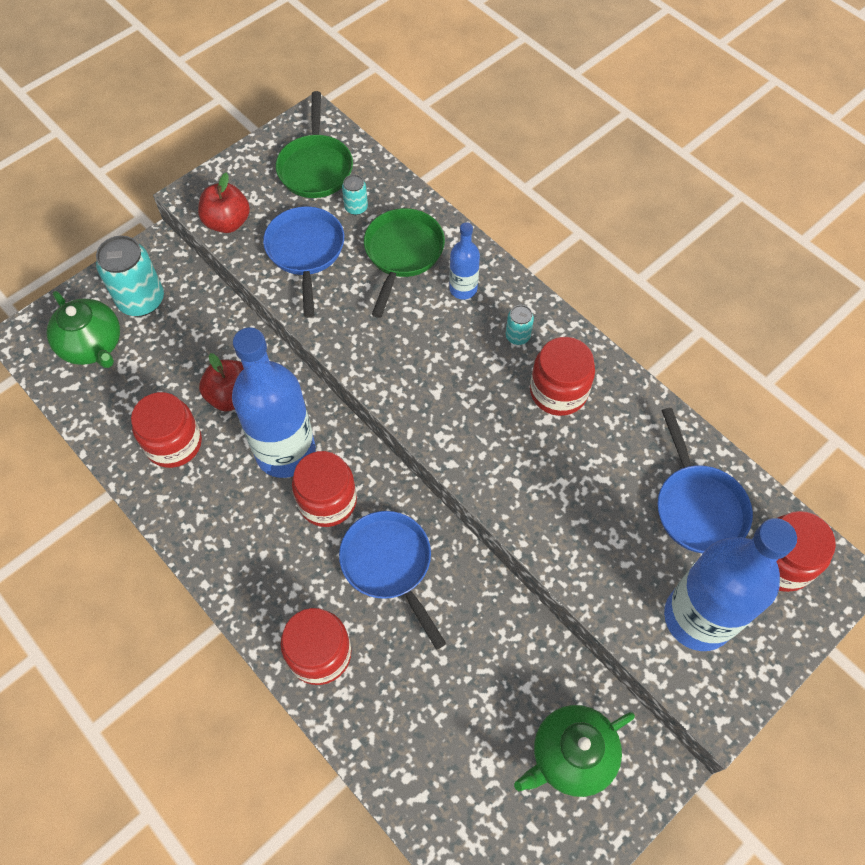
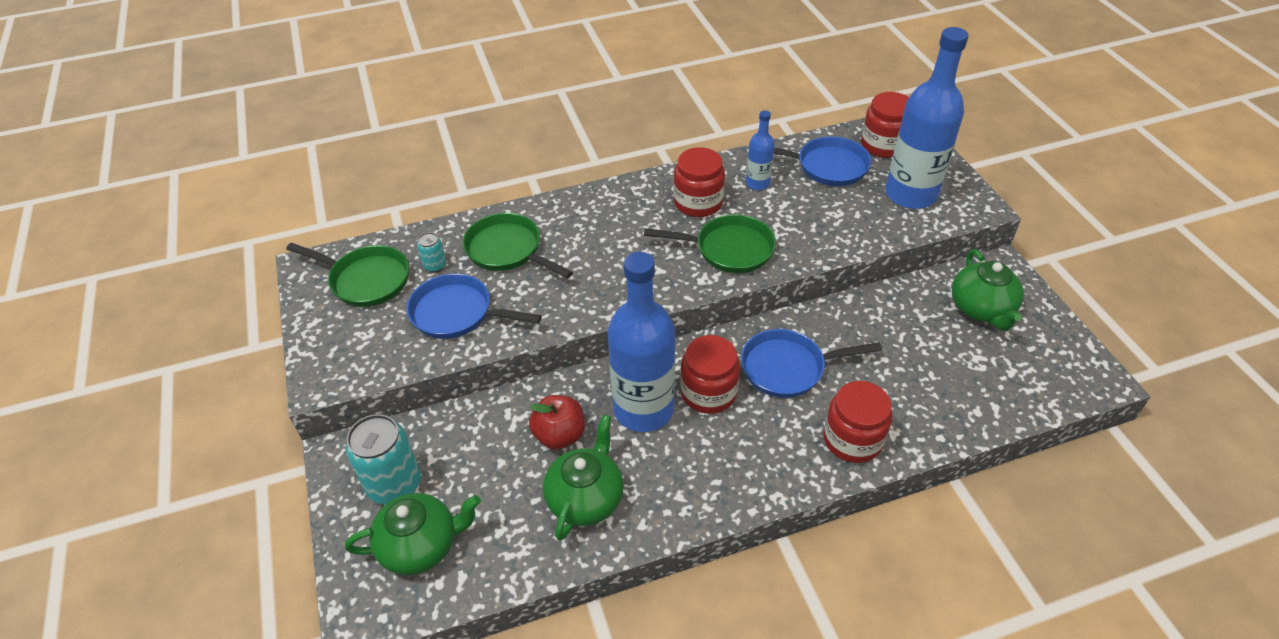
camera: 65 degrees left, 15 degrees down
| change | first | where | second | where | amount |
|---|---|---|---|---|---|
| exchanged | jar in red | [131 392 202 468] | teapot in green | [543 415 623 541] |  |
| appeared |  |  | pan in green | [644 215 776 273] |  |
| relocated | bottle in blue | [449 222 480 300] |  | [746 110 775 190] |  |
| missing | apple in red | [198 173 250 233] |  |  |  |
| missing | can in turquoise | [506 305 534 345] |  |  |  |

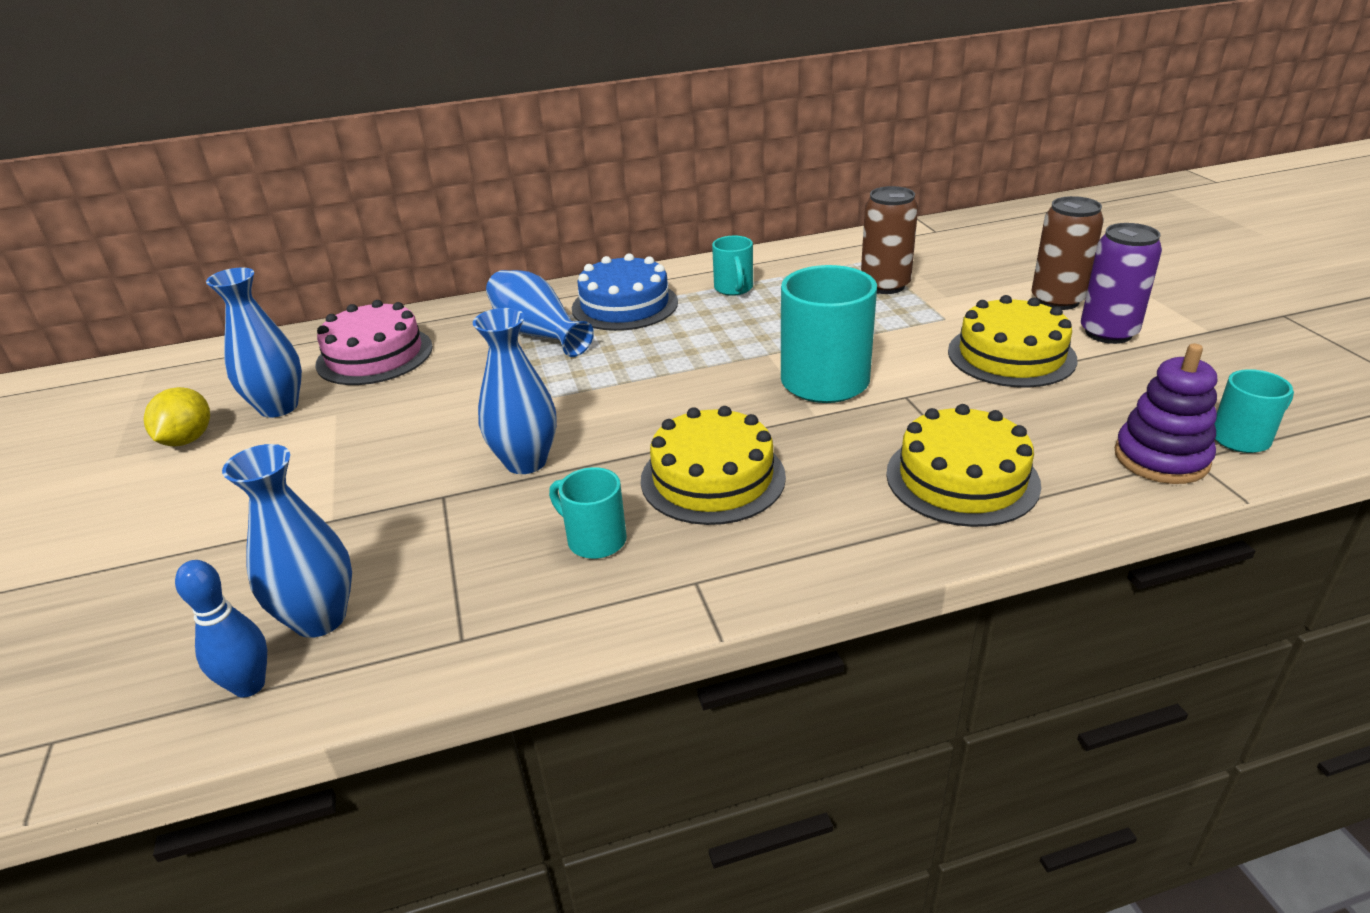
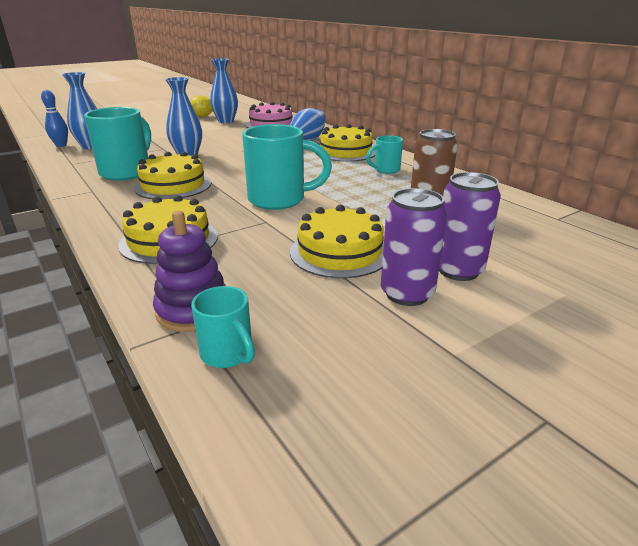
camera: 70 degrees right, 5 degrees down
| change | first | where | second | where | amount |
|---|---|---|---|---|---|
| size | mug in turquoise | [549 467 627 559] |  | [84 107 151 181] | x1.87 |
| colour | cake in blue | [572 253 678 331] | cake in yellow | [315 124 376 162] |  |
| colour | can in brown | [1031 196 1104 310] | can in purple | [439 172 501 281] |  |

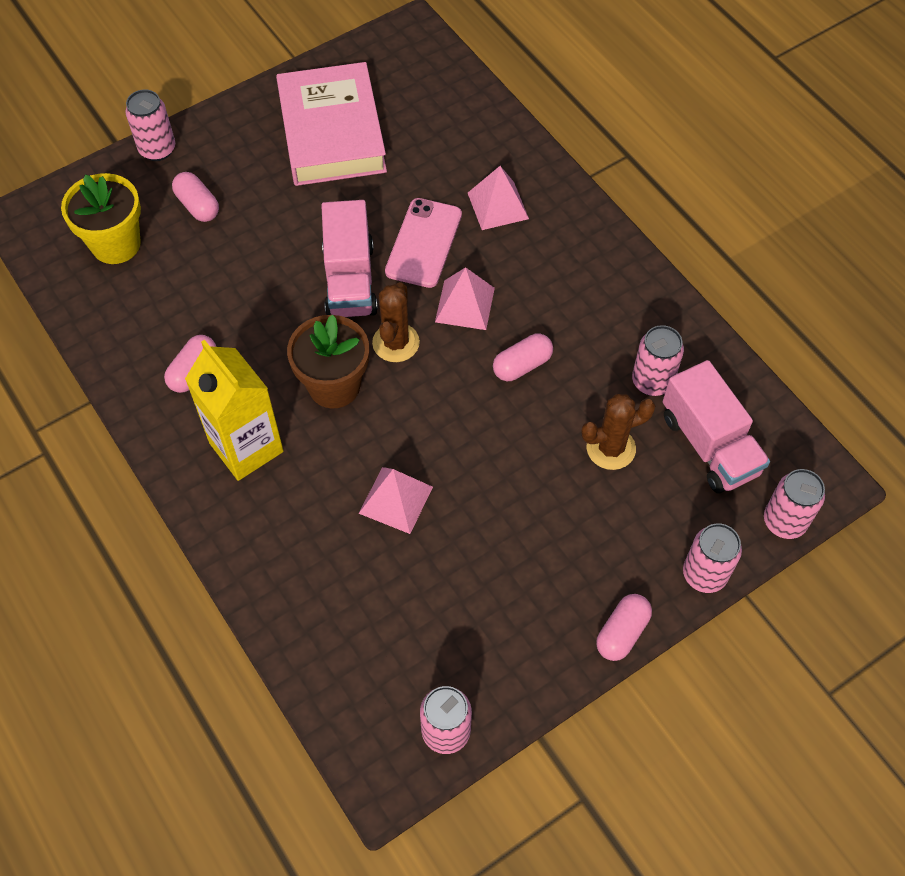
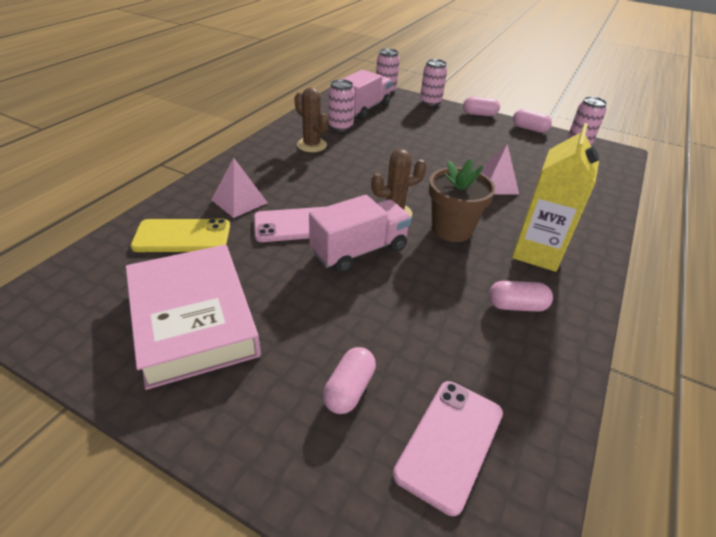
camera: 120 degrees left, 20 degrees down
| change | first | where | second | where | amount |
|---|---|---|---|---|---|
| spun | book in pink | [276 62 387 186] |  | [126 245 261 390] | 75 degrees counterclockwise |
| appeared |  |  | phone in yellow | [130 219 230 252] |  |
| relocated | cactus in brown | [581 394 656 470] |  | [295 87 329 152] |  |
| exchanged | flower pot in yellow | [61 173 141 264] | phone in pink | [393 381 503 516] |  |
| relocated | capsule in pink | [493 334 553 381] |  | [513 109 552 133] |  |
| missing | can in pink | [125 90 175 161] |  |  |  |
| missing | pyramid in pink | [435 267 495 330] |  |  |  |

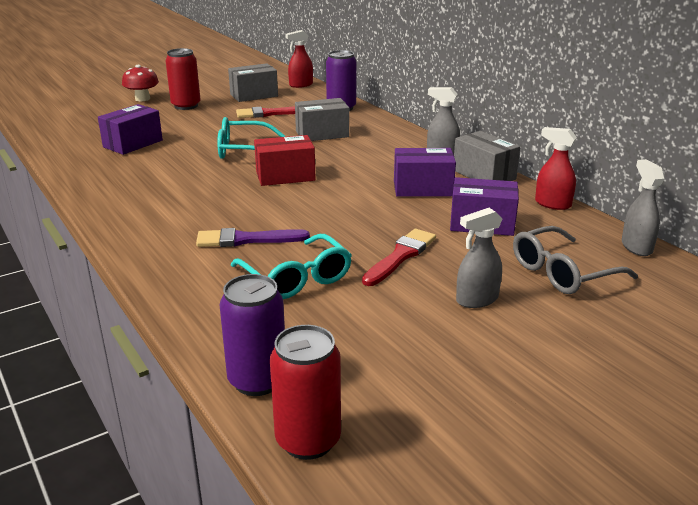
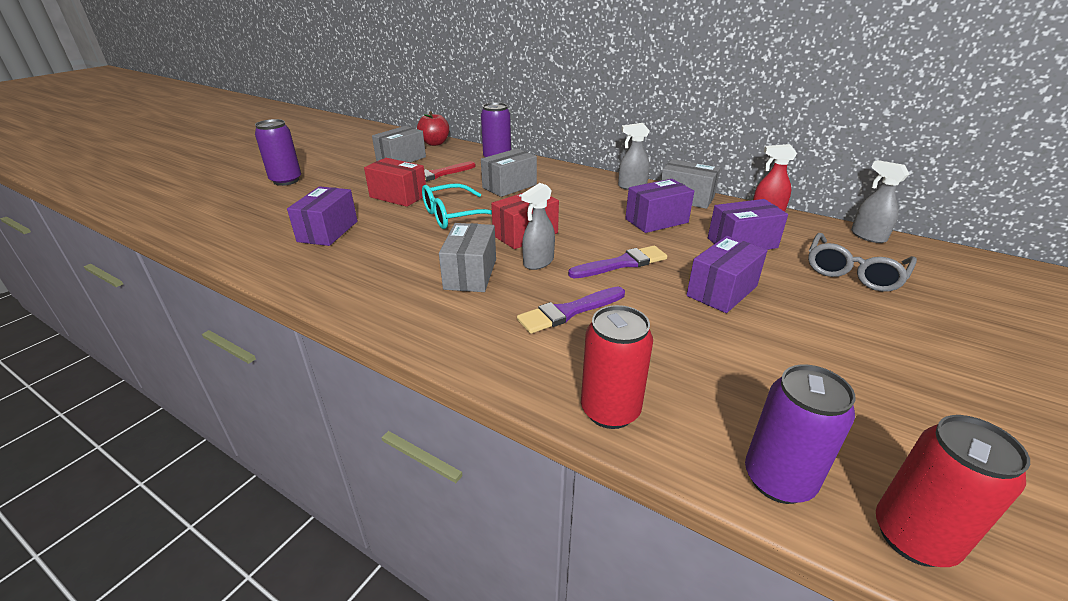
camera: 25 degrees left, 5 degrees up
| change | first | where | second | where | amount |
|---|---|---|---|---|---|
| exchanged | mushroom in red | [122 65 159 101] | can in purple | [255 119 301 186] |  |
| appeared |  |  | box in red | [364 158 426 207] |  |
| exchanged | spray bottle in red | [286 30 313 88] | apple in red | [417 111 449 146] |  |
| appeared |  |  | box in grey | [439 223 496 292] |  |
| relocated | spray bottle in grey | [456 208 503 308] |  | [521 183 555 270] |  |
| appeared |  |  | brush in purple | [568 246 667 278] |  |
| relocated | can in red | [165 48 201 110] |  | [581 305 653 429] |  |
| exchanged | brush in red | [362 229 436 286] | box in purple | [686 236 768 313] |  |
| missing | glasses in turquoise | [231 234 352 299] |  |  |  |

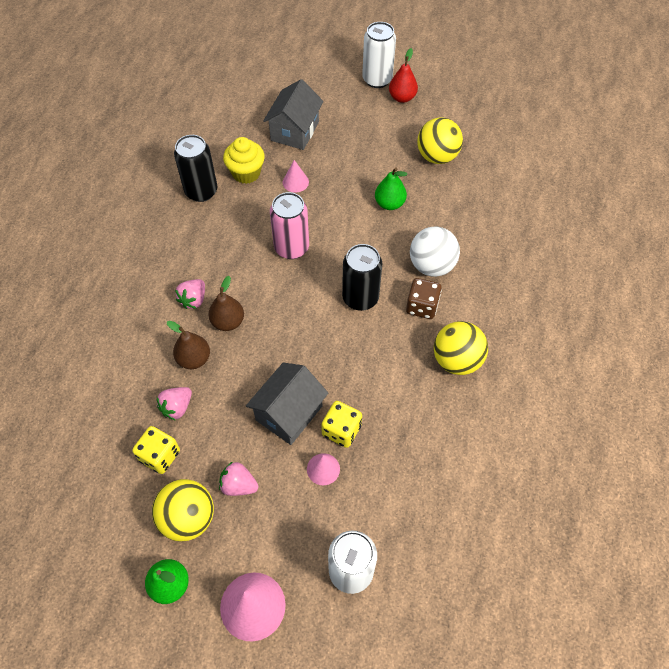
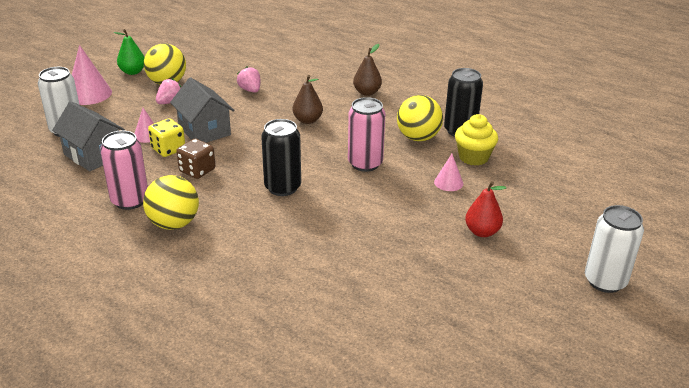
camera: 110 degrees right, 25 degrees down
| change | first | where | second | where | amount |
|---|---|---|---|---|---|
| relocated | house in grey | [263 79 324 150] |  | [52 101 125 171] |  |
| appeared |  |  | can in pink | [100 130 148 210] |  |
| relocated | dice in brown | [406 278 442 319] |  | [176 139 215 179] |  |
| relocated | pear in brown | [167 321 210 369] |  | [353 44 382 96] |  |
| relocated | ball in yellow | [417 117 463 164] |  | [397 95 443 141] |  |
| relocated | pear in red | [389 48 418 103] |  | [465 181 506 237] |  |
| missing | dice in yellow | [132 426 180 474] |  |  |  |
| missing | strawberry in pink | [175 279 205 309] |  |  |  |
| missing | pear in green | [375 167 407 210] |  |  |  |
| missing | ball in white | [410 227 460 277] |  |  |  |

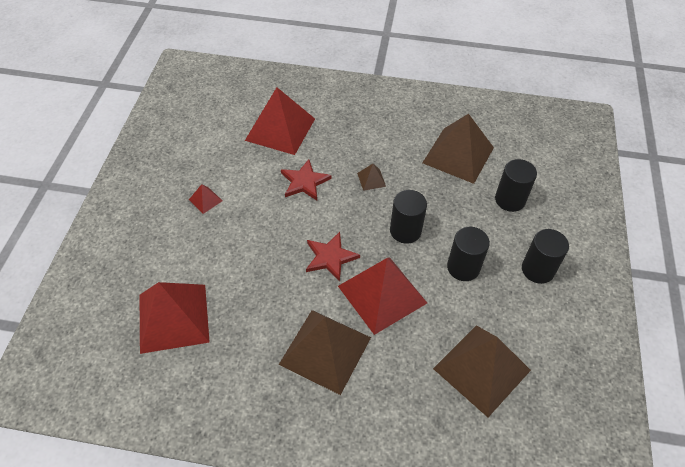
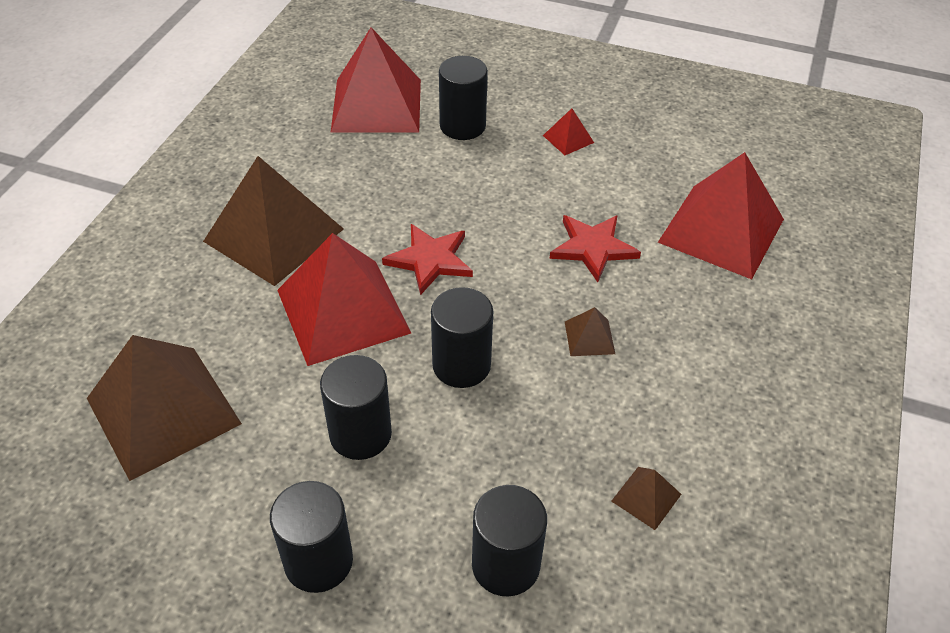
camera: 100 degrees right, 5 degrees down
| change | first | where | second | where | amount |
|---|---|---|---|---|---|
| appeared |  |  | cylinder in black | [439 56 488 140] |  |
| size | pyramid in brown | [422 114 494 184] |  | [611 467 681 530] | x0.42 |

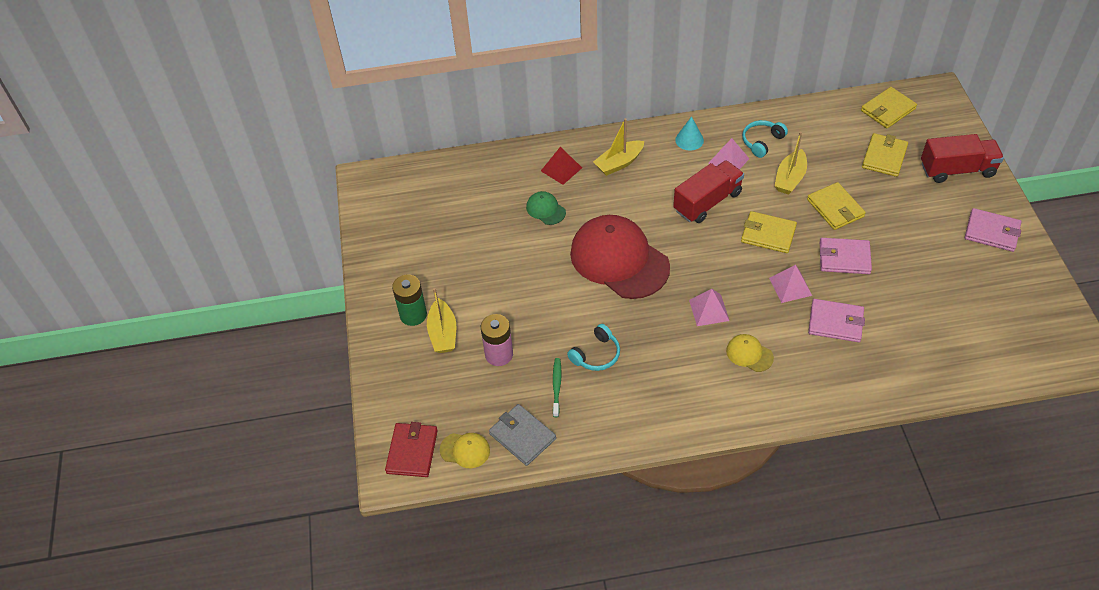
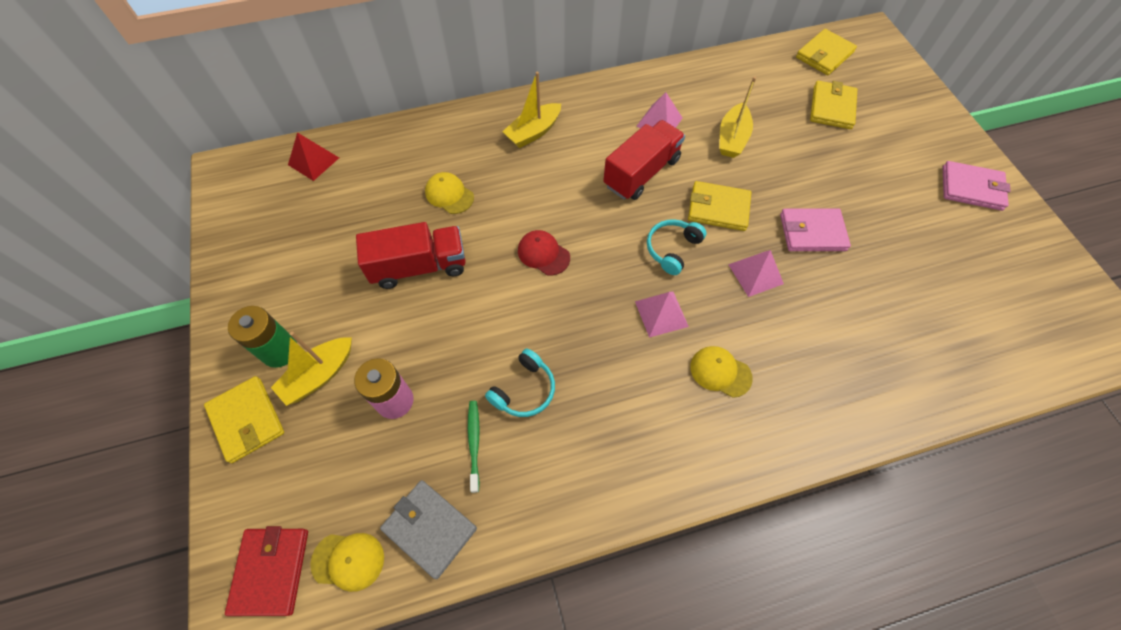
camera: 10 degrees left, 10 degrees up
| change | first | where | second | where | amount |
|---|---|---|---|---|---|
| relocated | wallet in yellow | [807 182 866 230] |  | [204 376 284 463] |  |
| spun | boat in yellow | [427 288 456 353] |  | [271 332 352 406] | 60 degrees clockwise |
| relocated | pyramid in red | [541 147 582 185] |  | [288 132 339 181] |  |
| relocated | truck in red | [921 134 1004 183] |  | [356 222 466 289] |  |
| colour | cap in green | [526 191 566 225] | cap in yellow | [425 172 474 214] |  |
| size | cap in red | [570 215 670 299] |  | [518 230 570 276] | x0.42 |
| relocated | headphones in turquoise | [742 120 788 158] |  | [647 219 706 275] |  |
| missing | cone in turquoise | [675 116 704 150] |  |  |  |
| missing | wallet in pink | [808 299 865 342] |  |  |  |

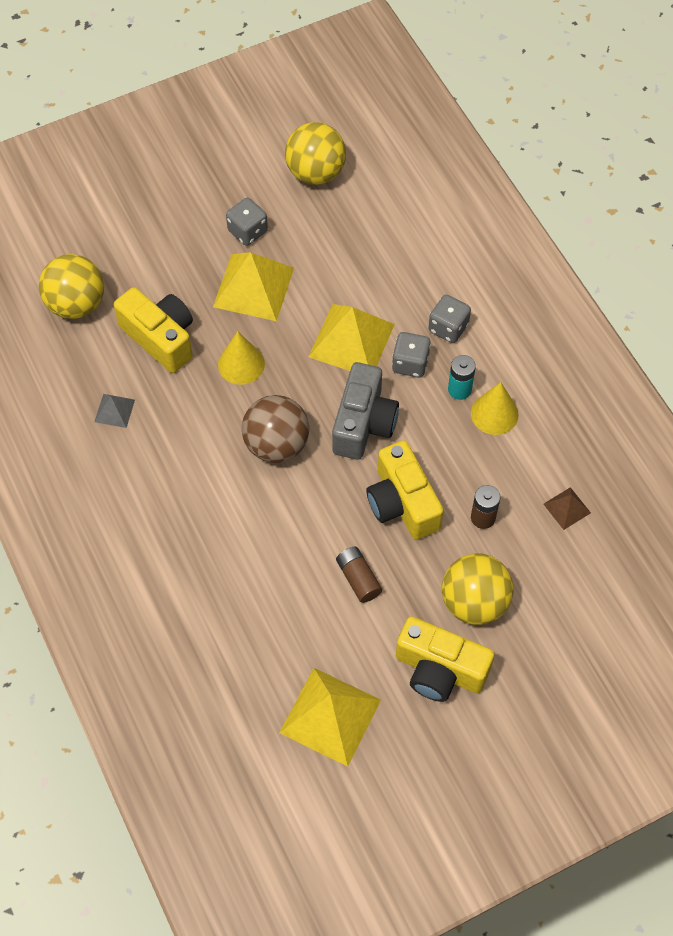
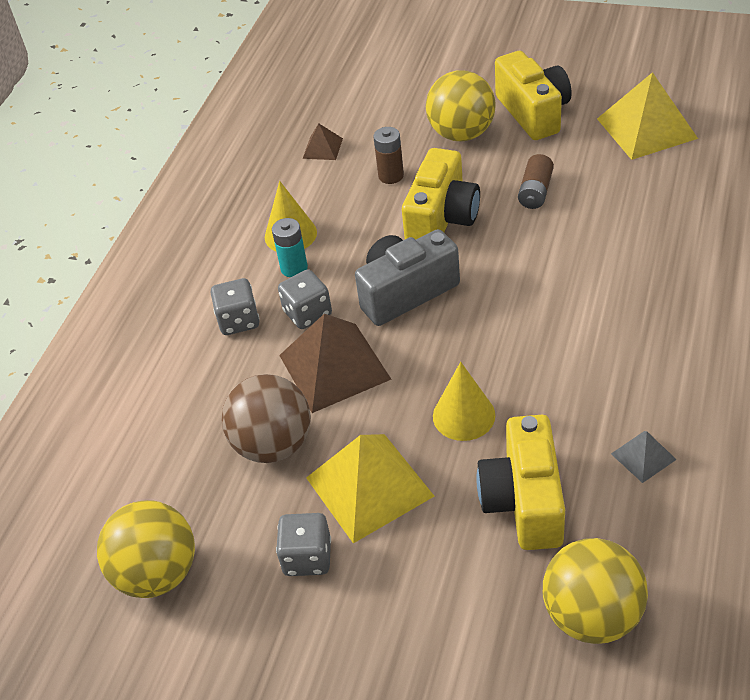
camera: 130 degrees left, 15 degrees down
| change | first | where | second | where | amount |
|---|---|---|---|---|---|
| relocated | ball in brown | [242 395 309 463] |  | [221 374 311 463] |  |
| colour | pyramid in yellow | [308 304 395 371] | pyramid in brown | [279 314 391 413] |  |

